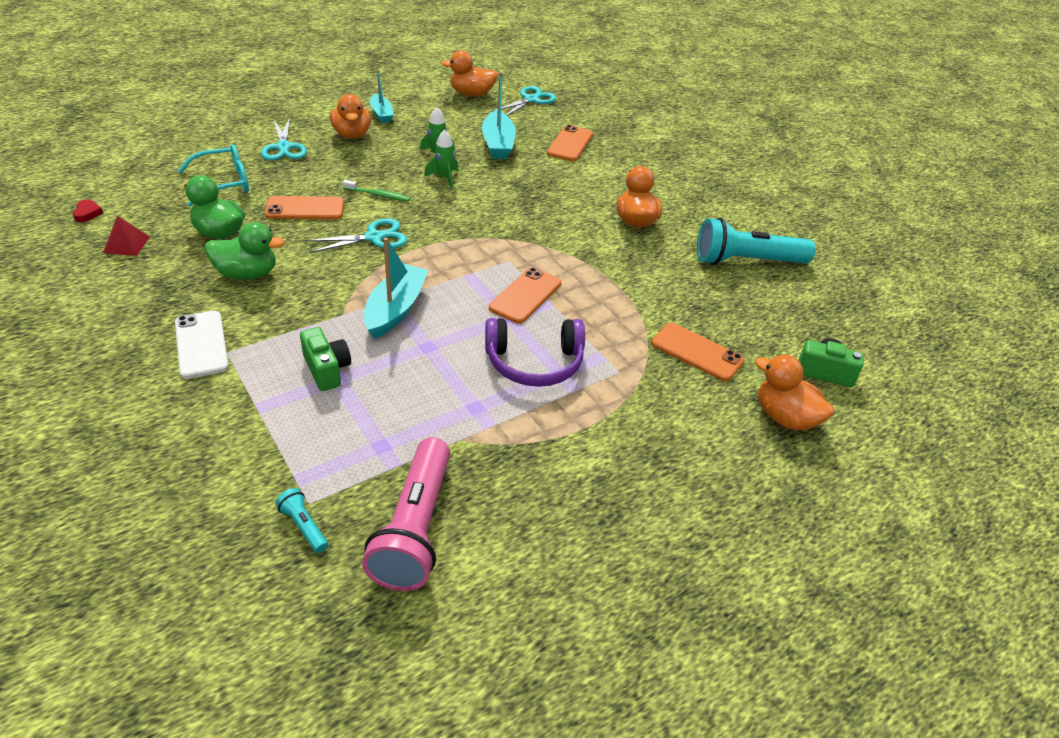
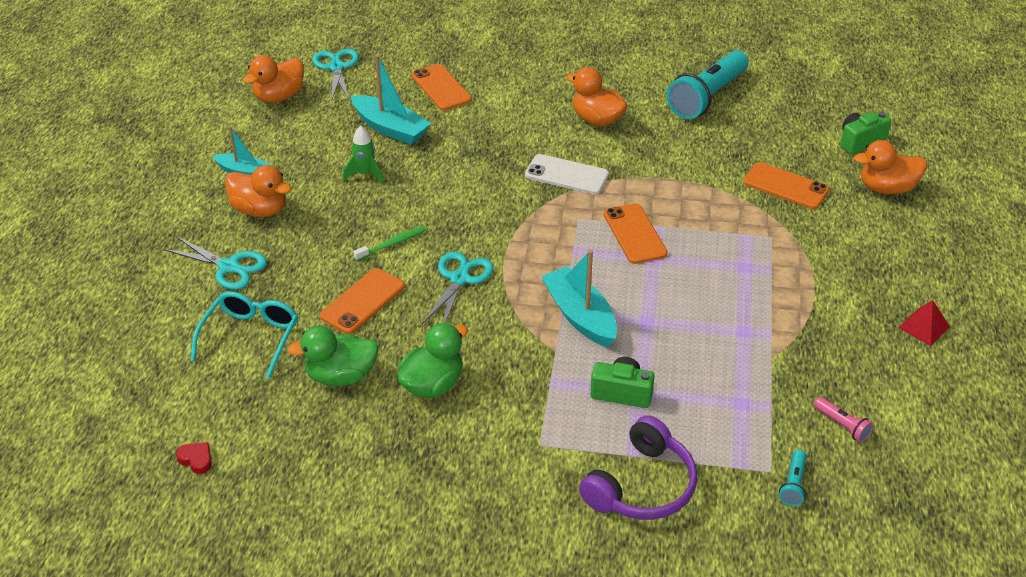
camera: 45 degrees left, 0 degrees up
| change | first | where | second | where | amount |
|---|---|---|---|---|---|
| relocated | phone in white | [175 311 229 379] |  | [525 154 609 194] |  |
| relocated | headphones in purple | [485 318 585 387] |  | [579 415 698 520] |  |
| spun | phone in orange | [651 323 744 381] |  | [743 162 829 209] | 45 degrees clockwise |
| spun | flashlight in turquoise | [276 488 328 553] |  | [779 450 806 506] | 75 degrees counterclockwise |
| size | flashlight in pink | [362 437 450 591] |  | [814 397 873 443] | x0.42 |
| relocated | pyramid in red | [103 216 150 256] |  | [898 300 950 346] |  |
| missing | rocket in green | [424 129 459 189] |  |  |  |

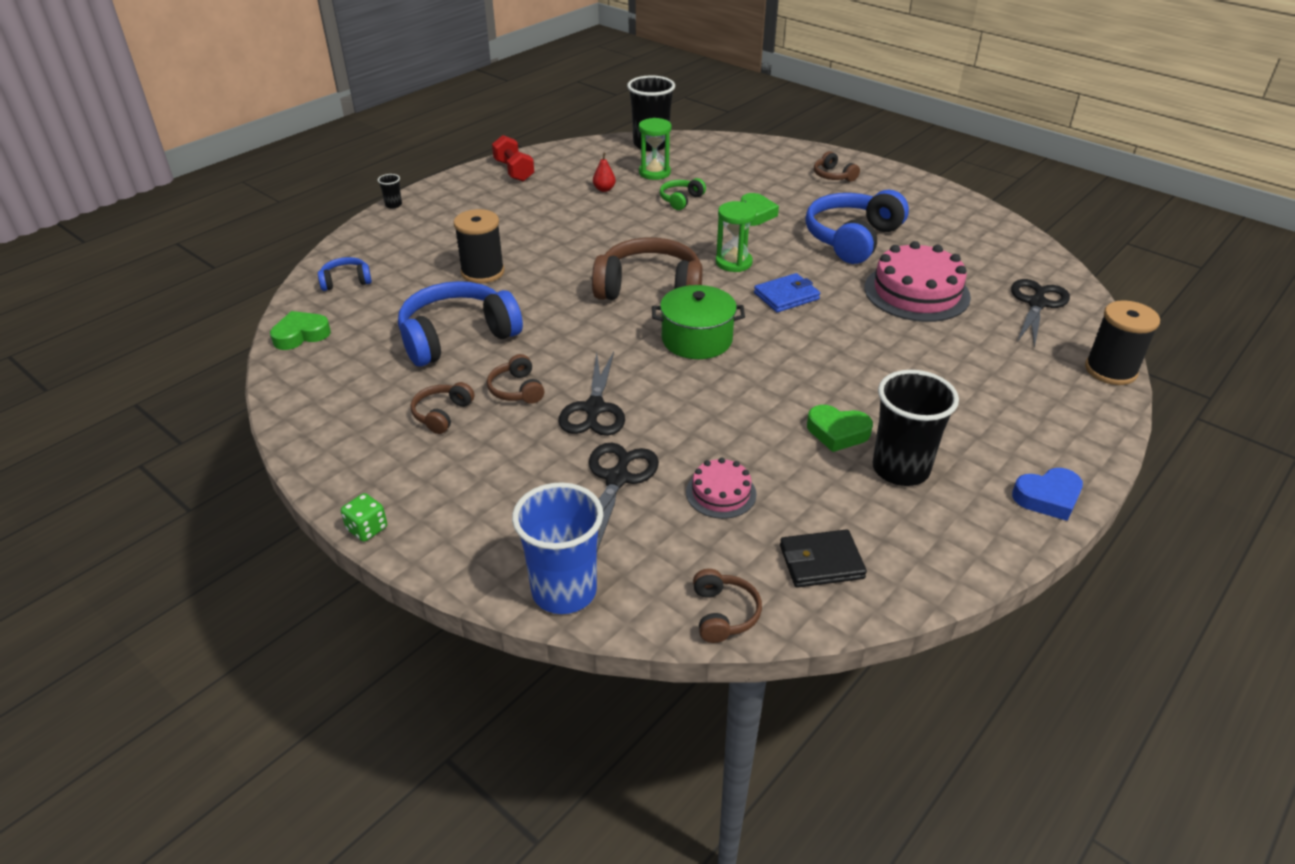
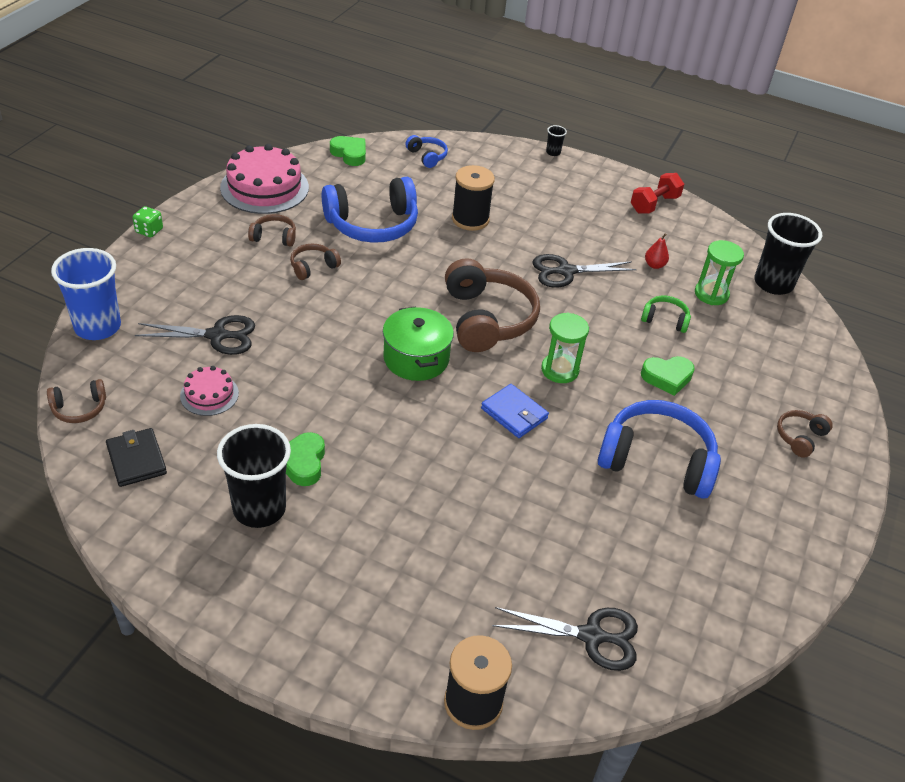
camera: 70 degrees right, 5 degrees up
| change | first | where | second | where | amount |
|---|---|---|---|---|---|
| relocated | cake in pink | [865 241 971 322] |  | [220 144 309 214] |  |
| spun | headphones in blue | [398 281 523 367] |  | [322 177 418 243] | 120 degrees clockwise |
| relocated | scissors in black | [559 352 625 436] |  | [532 254 637 288] |  |
| missing | heart in blue | [1012 468 1083 521] |  |  |  |

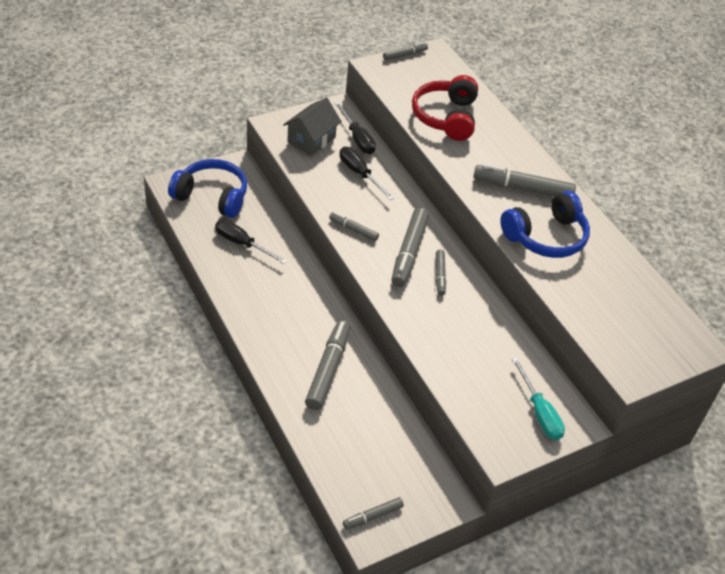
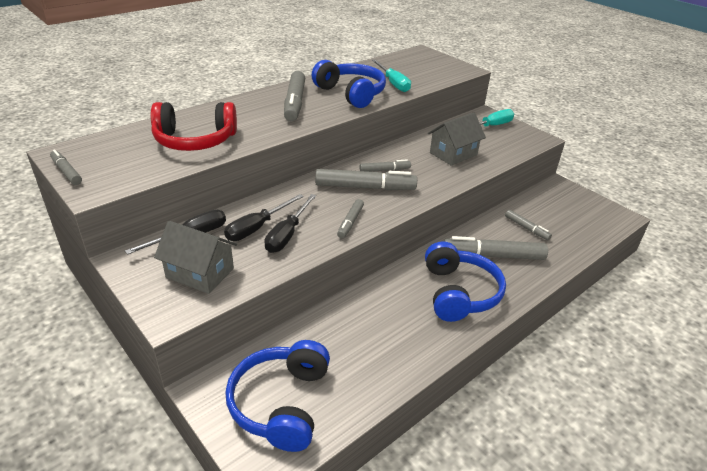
camera: 100 degrees left, 10 degrees down
| change | first | where | second | where | amount |
|---|---|---|---|---|---|
| relocated | screwdriver in black | [215 220 287 264] |  | [264 194 316 253] |  |
| appeared |  |  | screwdriver in turquoise | [372 60 411 92] |  |
| appeared |  |  | headphones in blue | [425 241 506 322] |  |
| appeared |  |  | house in grey | [428 113 486 166] |  |
| relocated | marker in grey | [343 497 404 530] |  | [505 210 552 240] |  |

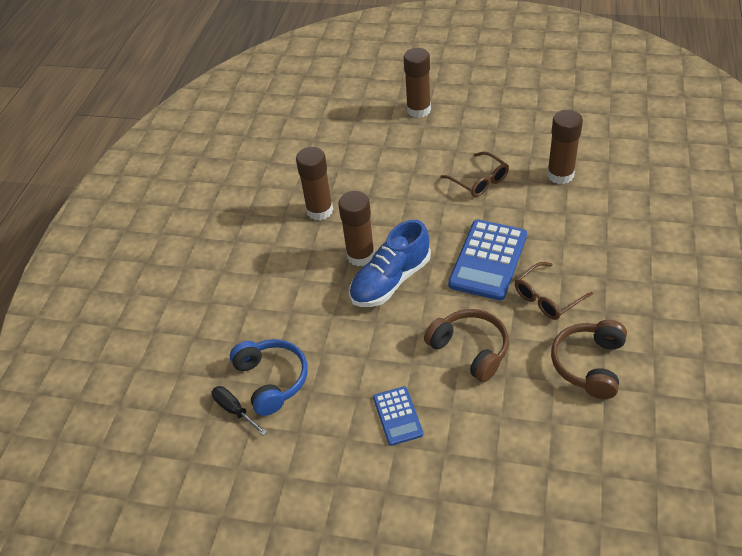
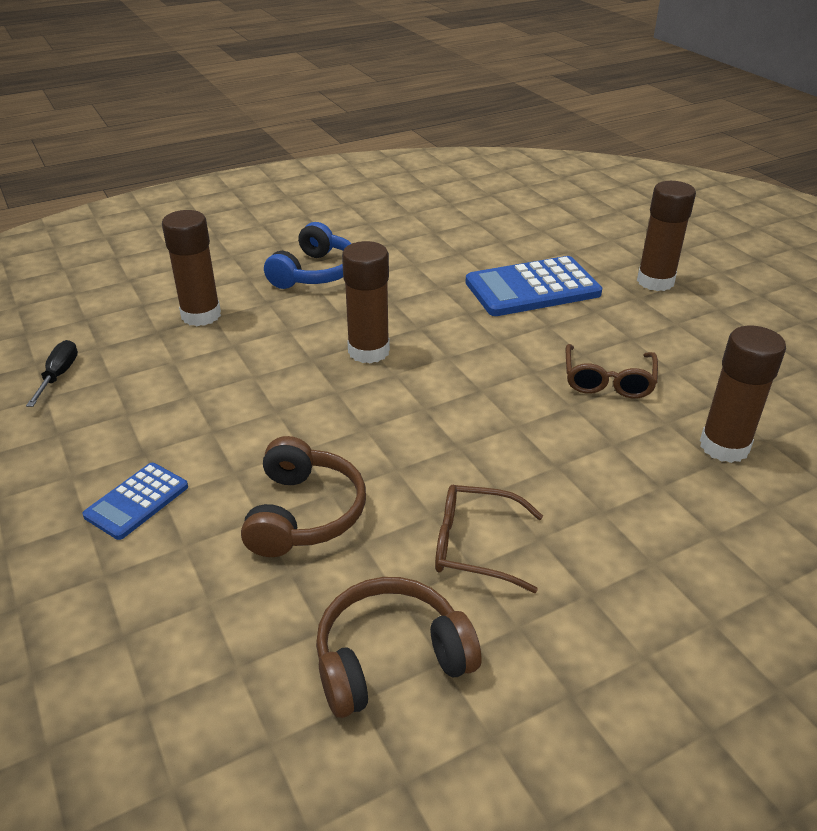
camera: 45 degrees right, 10 degrees down
| change | first | where | second | where | amount |
|---|---|---|---|---|---|
| relocated | glue stick in brown | [296 147 333 220] |  | [162 210 221 326] |  |
| relocated | headphones in blue | [230 339 308 416] |  | [264 222 352 289] |  |
| relocated | calculator in blue | [448 219 527 301] |  | [465 256 602 316] |  |
| missing | shoe in blue | [349 220 431 307] |  |  |  |

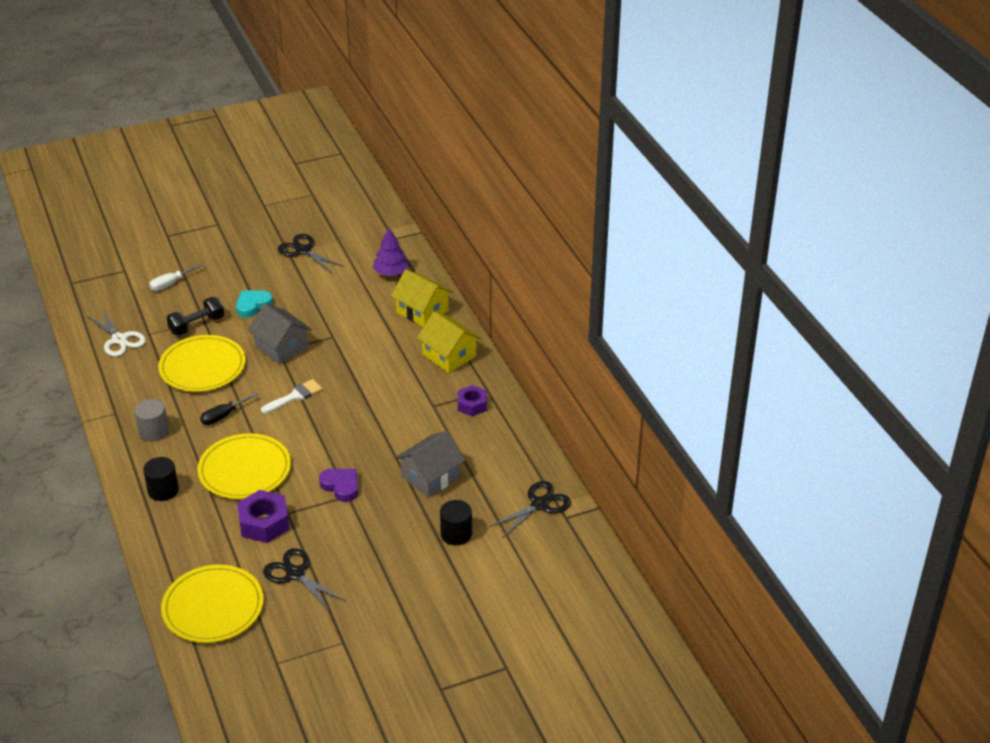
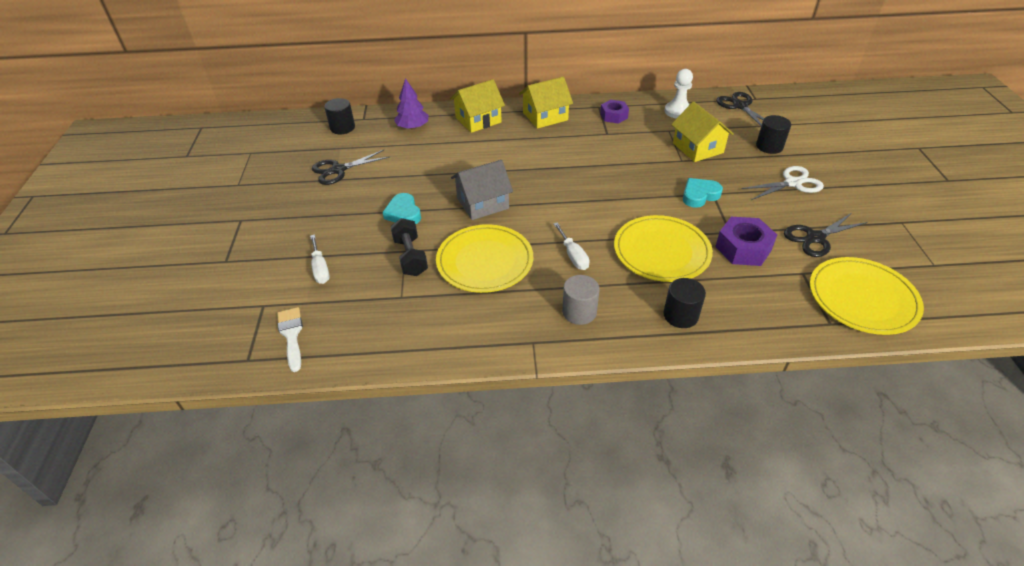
camera: 70 degrees left, 5 degrees up
| change | first | where | second | where | amount |
|---|---|---|---|---|---|
| relocated | brush in white | [261 379 323 414] |  | [277 307 303 372] |  |
| appeared |  |  | cylinder in black | [324 98 355 134] |  |
| colour | screwdriver in black | [200 392 258 425] | screwdriver in white | [553 222 590 270] |  |
| appeared |  |  | pawn in white | [665 69 693 119] |  |
| colour | house in grey | [395 431 465 498] | house in yellow | [671 102 734 162] |  |
| colour | heart in purple | [319 468 358 502] | heart in turquoise | [683 178 723 208] |  |
| relocated | scissors in white | [86 310 146 357] |  | [741 166 824 200] |  |

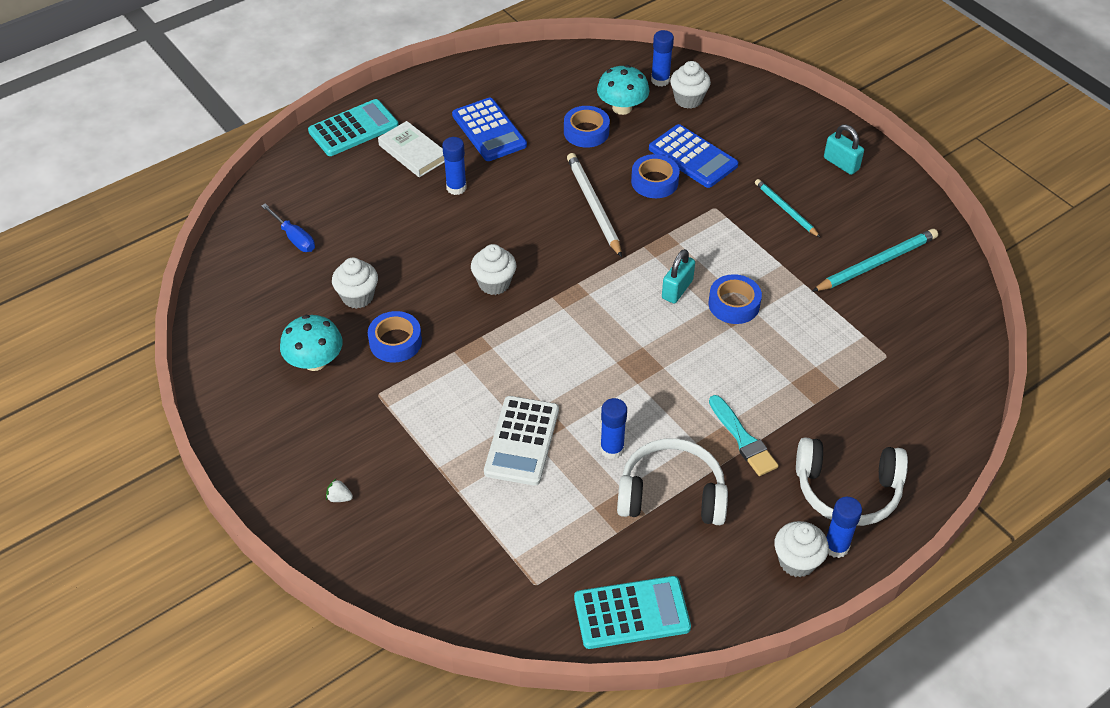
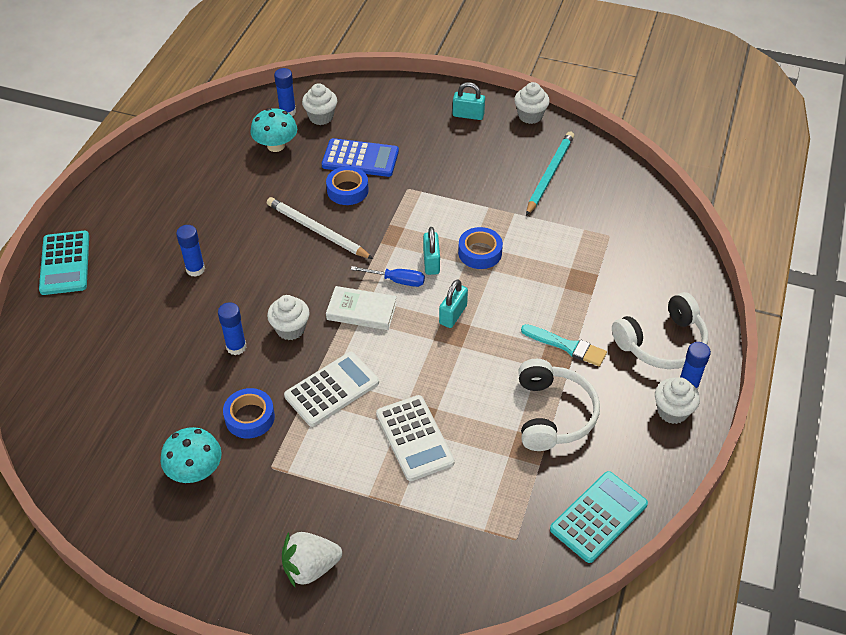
camera: 35 degrees left, 0 degrees up
| change | first | where | second | where | amount |
|---|---|---|---|---|---|
| spun | calculator in turquoise | [308 99 399 156] |  | [39 231 89 295] | 150 degrees clockwise |
| relocated | glue stick in blue | [600 398 627 459] |  | [218 302 247 355] |  |
| size | strawberry in white | [326 479 353 502] |  | [282 532 342 588] | x2.38 |
| appeared |  |  | calculator in white | [284 352 379 427] |  |
| relocated | book in white | [378 121 445 177] |  | [326 286 397 330] |  |
| relocated | screwdriver in blue | [261 204 315 252] |  | [351 266 425 287] |  |
| appeared |  |  | padlock in turquoise | [439 279 468 328] |  |
| relocated | cupcake in white | [332 258 378 309] |  | [514 82 550 124] |  |
| spun | headphones in white | [617 438 728 525] |  | [518 359 600 451] | 120 degrees clockwise |
| missing | calculator in blue | [452 97 527 161] |  |  |  |
| missing | tape in blue | [564 106 610 148] |  |  |  |
| missing | pencil in turquoise | [755 179 821 238] |  |  |  |

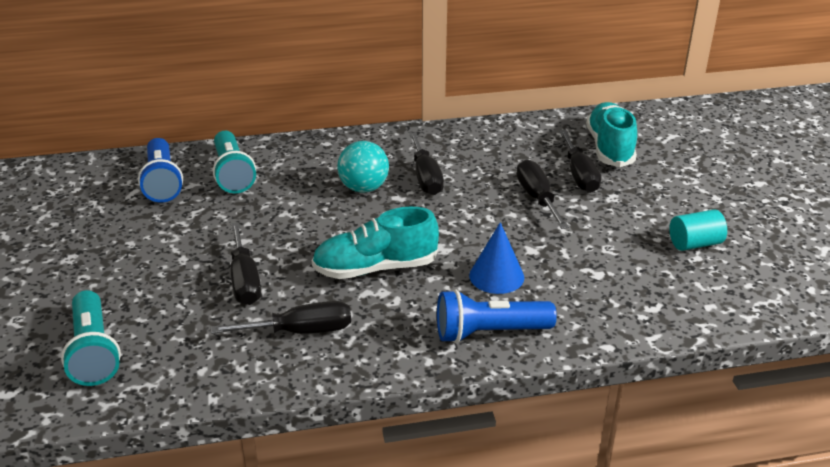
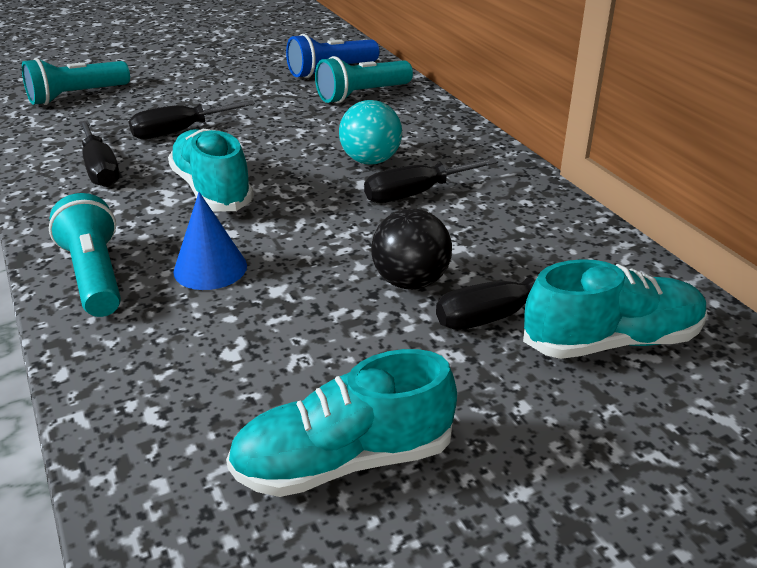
camera: 75 degrees right, 0 degrees up
| change | first | where | second | where | amount |
|---|---|---|---|---|---|
| colour | flashlight in blue | [437 289 557 343] | flashlight in turquoise | [49 193 121 317] |  |
| exchanged | cylinder in turquoise | [669 209 727 251] | shoe in turquoise | [226 349 457 497] |  |
| exchanged | screwdriver in black | [517 159 569 229] | ball in black | [371 208 452 290] |  |

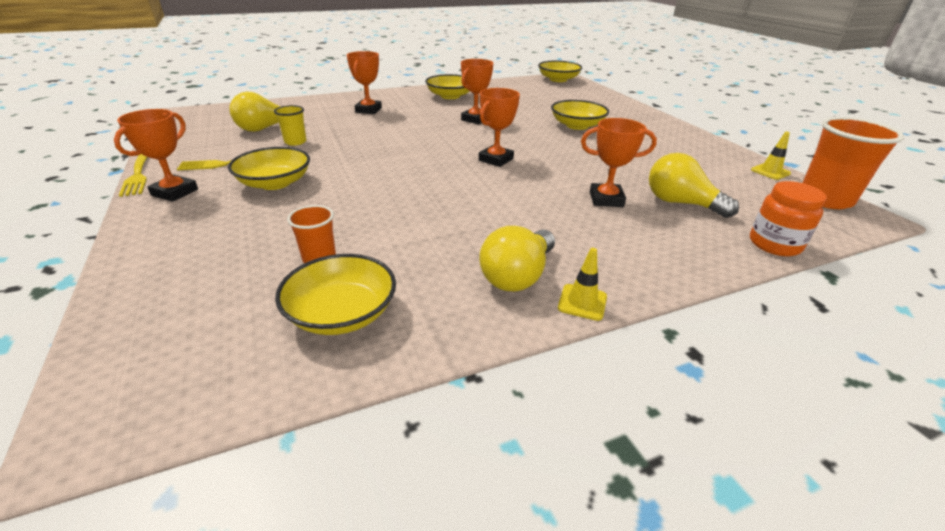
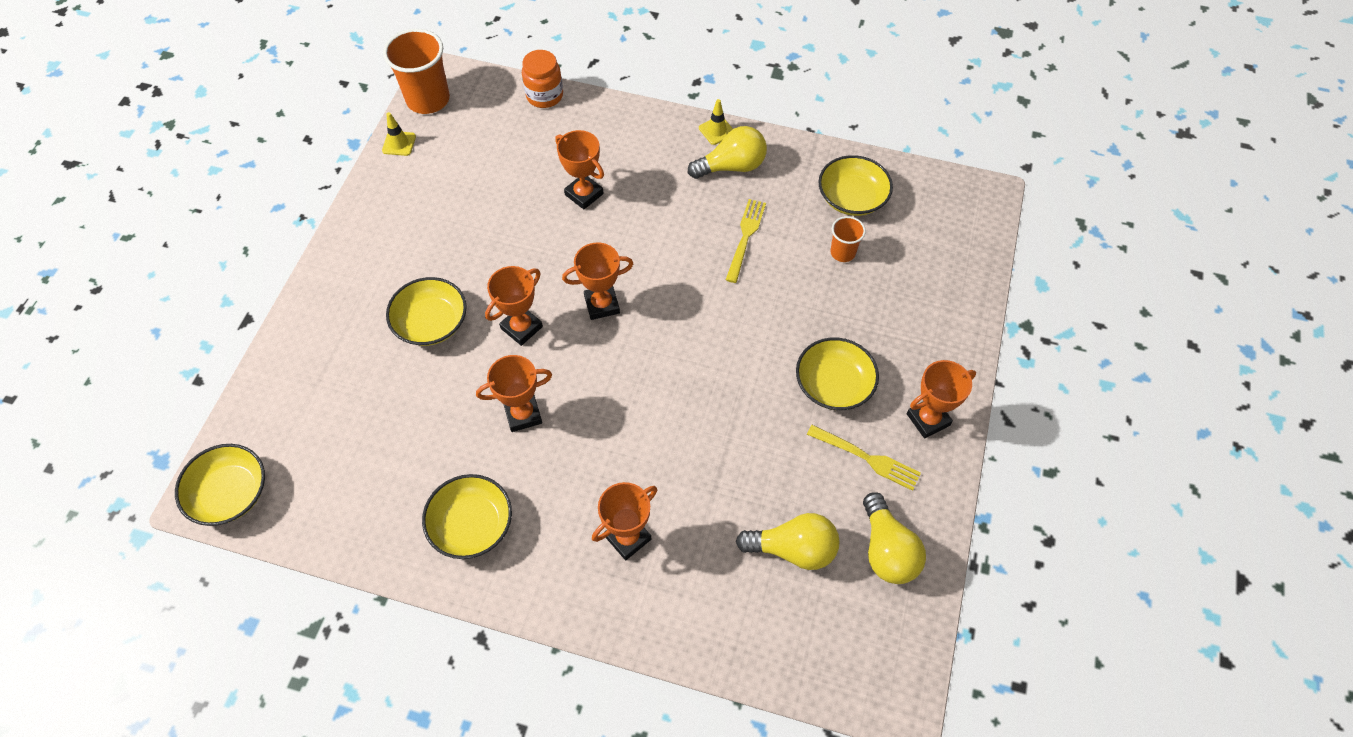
camera: 140 degrees left, 25 degrees up
| change | first | where | second | where | amount |
|---|---|---|---|---|---|
| appeared |  |  | trophy in orange | [485 266 543 346] |  |
| relocated | fork in yellow | [119 154 148 197] |  | [726 199 766 283] |  |
| relocated | light bulb in yellow | [649 153 739 218] |  | [863 492 926 584] |  |
| missing | cup in yellow | [274 105 306 146] |  |  |  |

